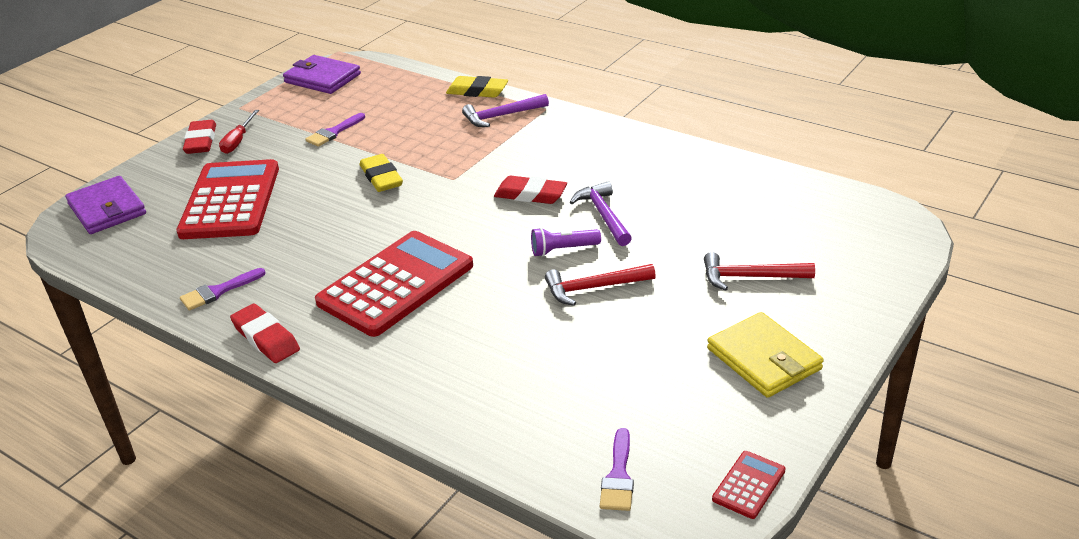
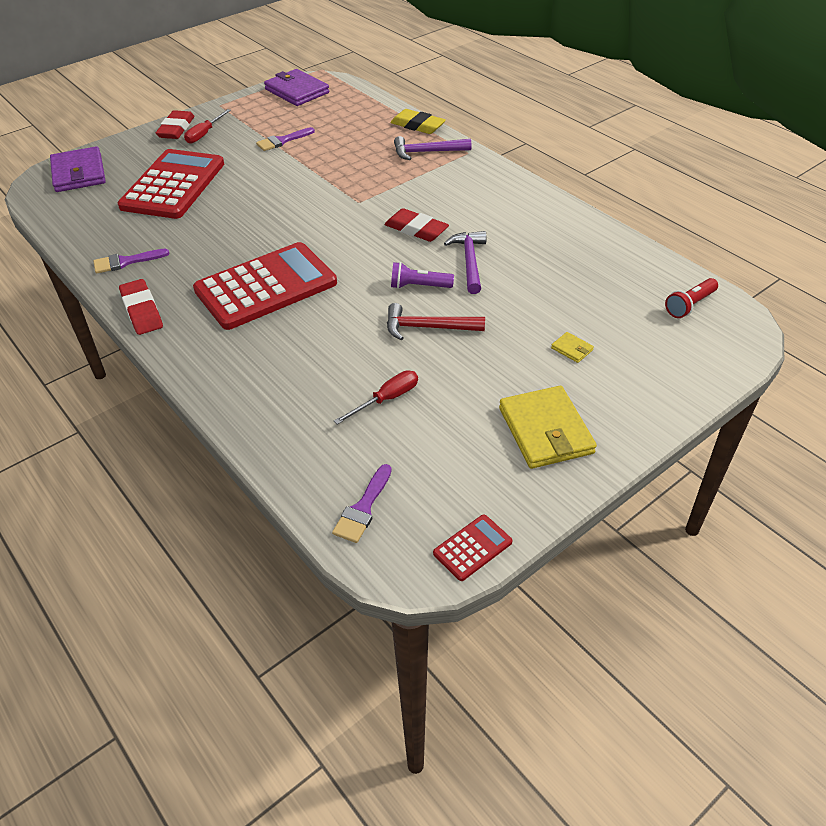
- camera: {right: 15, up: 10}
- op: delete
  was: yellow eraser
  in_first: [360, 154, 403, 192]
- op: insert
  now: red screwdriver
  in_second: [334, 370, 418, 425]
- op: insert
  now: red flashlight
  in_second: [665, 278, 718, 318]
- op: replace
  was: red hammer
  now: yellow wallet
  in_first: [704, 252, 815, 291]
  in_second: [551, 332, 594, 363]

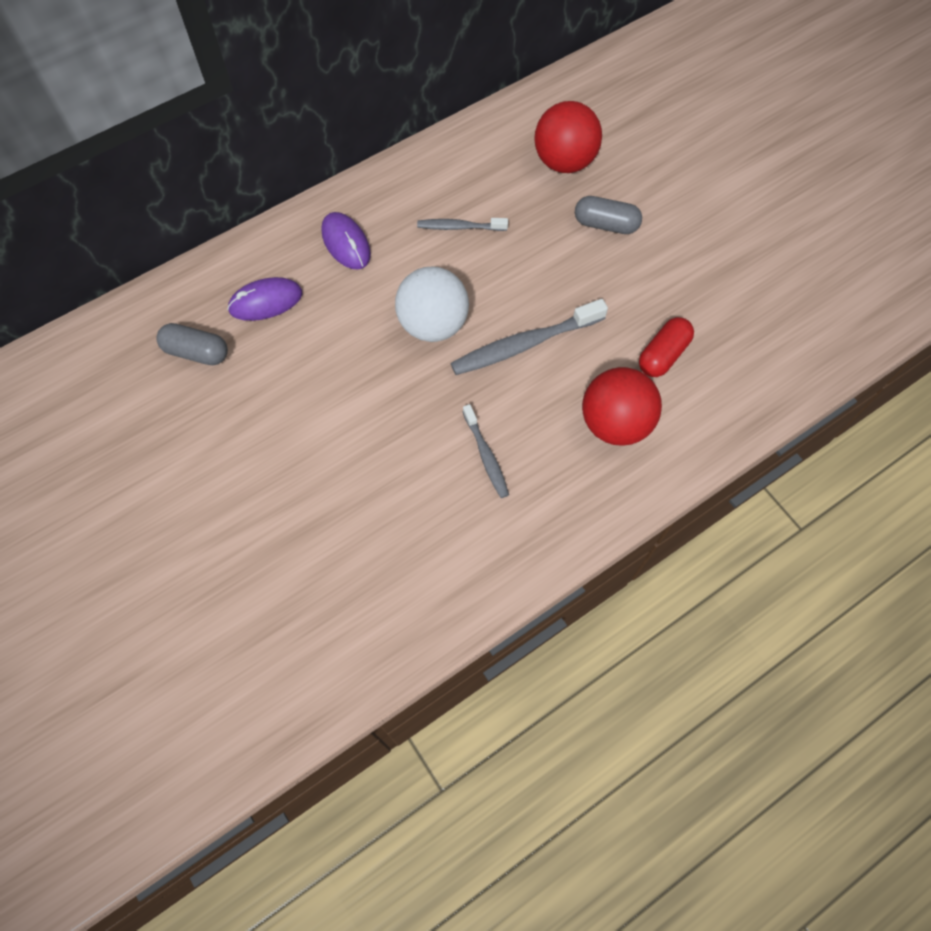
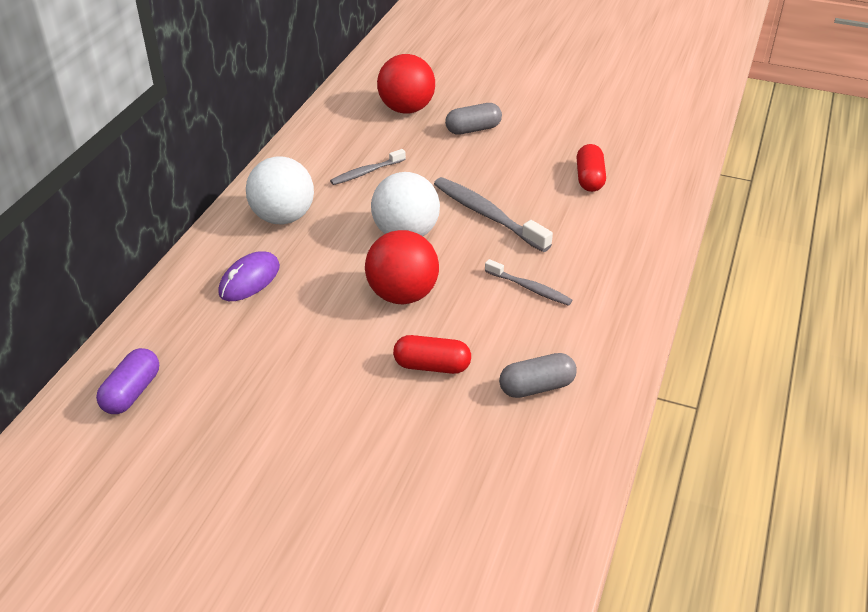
- camera: {right: -35, up: -25}
- op: insert
  now: purple capsule
  in_second: [96, 348, 159, 414]
- op: insert
  now: red capsule
  in_second: [393, 335, 471, 374]
- op: move
  was: grey capsule
  in_first: [156, 323, 228, 365]
  in_second: [499, 353, 577, 398]
- op: move
  was: red ball
  in_first: [582, 367, 662, 446]
  in_second: [365, 230, 439, 304]
- op: replace
  was: purple mouse
  now: white ball
  in_first: [321, 212, 371, 270]
  in_second: [246, 157, 314, 225]
- op: rotate
  was: grey toothbrush
  in_first: [451, 299, 608, 375]
  in_second: [434, 177, 553, 252]
  clockwise: 105

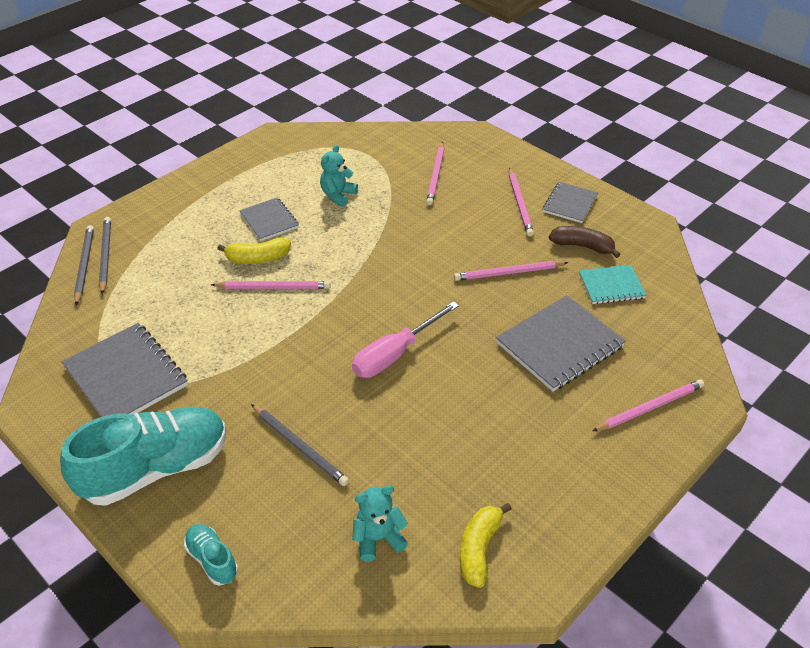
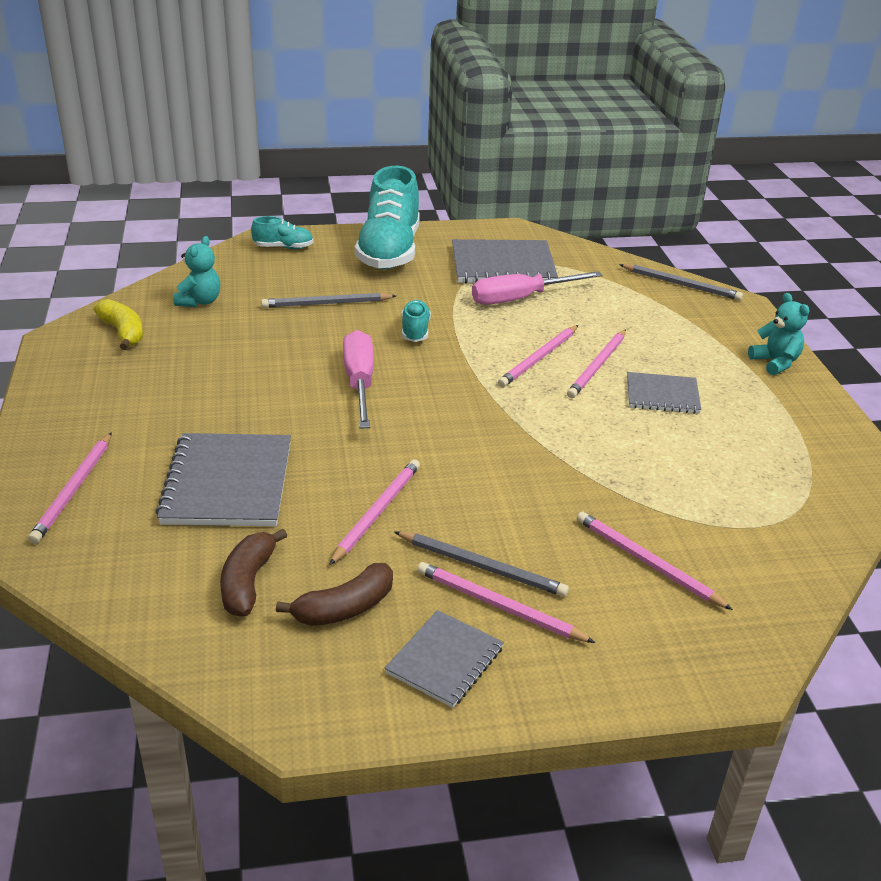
- camera: {right: 125, up: -10}
- op: insert
  now: turquoise shoe
  in_second: [402, 300, 431, 342]
- op: insert
  now: pink screwdriver
  in_second: [472, 271, 603, 305]
- op: move
  was: grey pencil
  in_first: [99, 217, 111, 294]
  in_second: [395, 531, 569, 597]
- op: move
  was: turquoise teddy bear
  in_first: [320, 145, 358, 207]
  in_second: [748, 293, 809, 375]
- op: replace
  was: yellow banana
  now: pink pencil
  in_first: [217, 238, 291, 264]
  in_second: [567, 329, 626, 398]
- op: replace
  was: turquoise notebook
  now: brown banana
  in_first: [579, 265, 646, 304]
  in_second: [220, 528, 288, 617]
- op: rotate
  was: grey notebook
  in_first: [543, 182, 598, 223]
  in_second: [385, 610, 504, 708]
  clockwise: 60

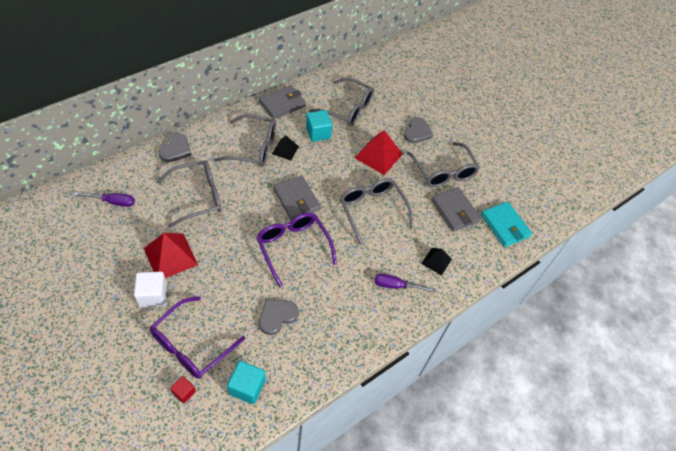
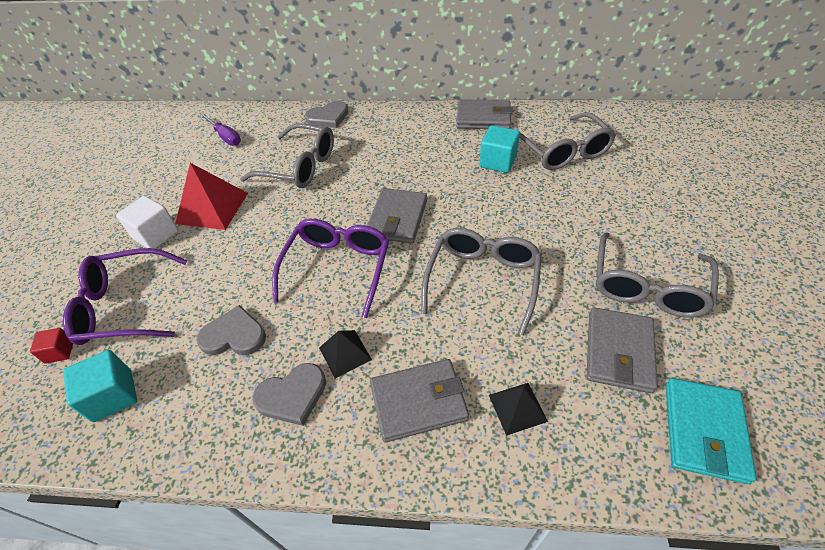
- camera: {right: 50, up: -5}
- op: delete
  was: grey glasses
  in_first: [214, 114, 276, 167]
- op: delete
  was: red pyramid
  in_first: [355, 130, 403, 175]
- op: move
  was: black pyramid
  in_first: [272, 135, 299, 161]
  in_second: [319, 330, 372, 379]
- op: move
  was: grey heart
  in_first: [404, 117, 433, 143]
  in_second: [252, 363, 326, 426]
- op: replace
  was: purple screwdriver
  now: grey wallet
  in_first: [374, 273, 436, 292]
  in_second: [370, 359, 469, 442]

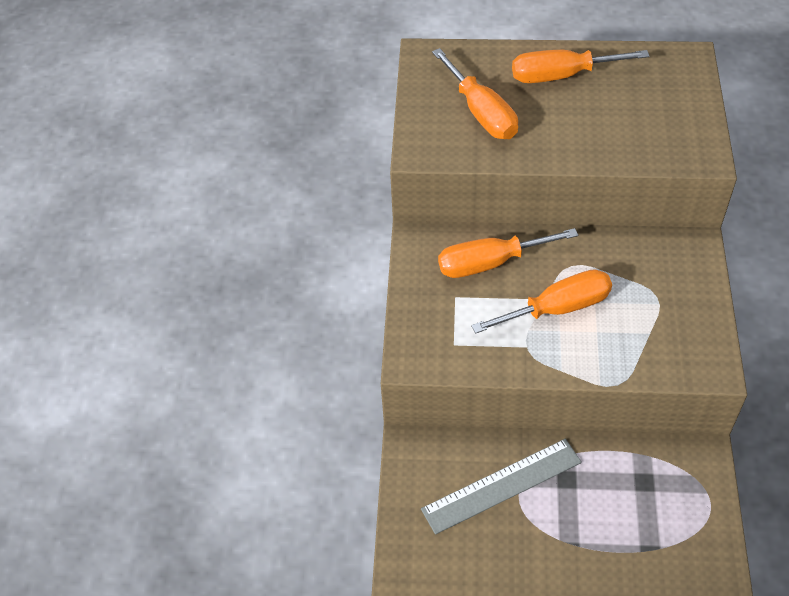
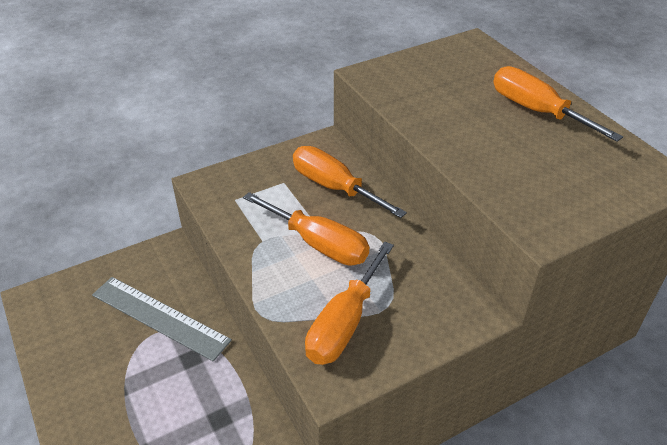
- camera: {right: 55, up: -10}
- op: move
  was: orange screwdriver
  in_first: [432, 48, 518, 139]
  in_second: [305, 241, 394, 365]

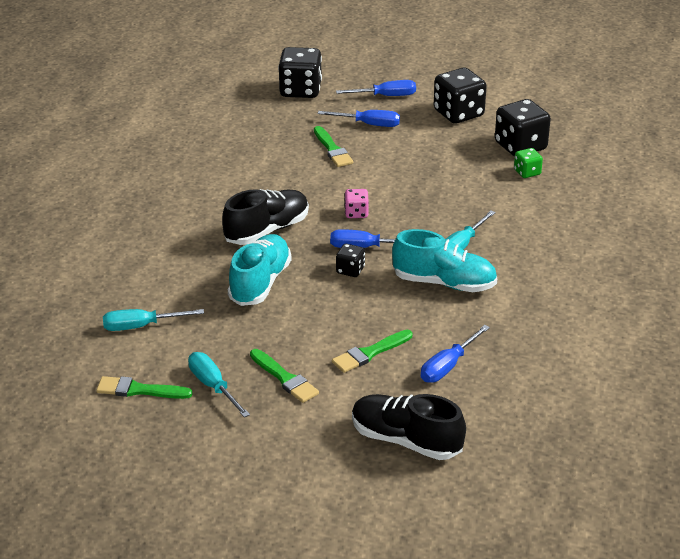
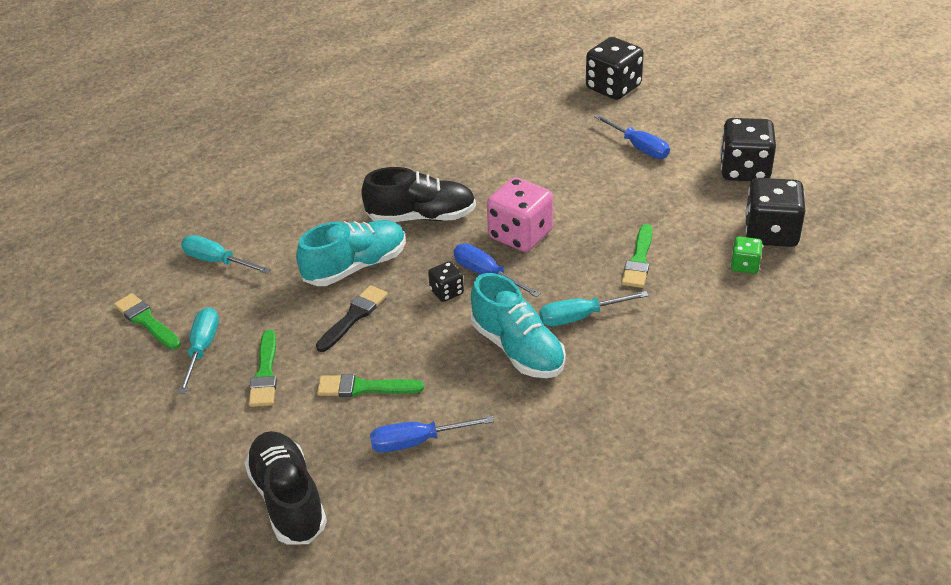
- camera: {right: 40, up: 5}
- op: delete
  was: blue screwdriver
  in_first: [336, 80, 416, 96]
- op: insert
  now: black brush
  in_second: [316, 285, 388, 352]
- op: move
  was: green brush
  in_first: [314, 126, 353, 167]
  in_second: [621, 224, 653, 288]
- op: resize
  was: pink dice
  in_first: [345, 189, 369, 218]
  in_second: [487, 177, 553, 252]
  ratio: 1.95

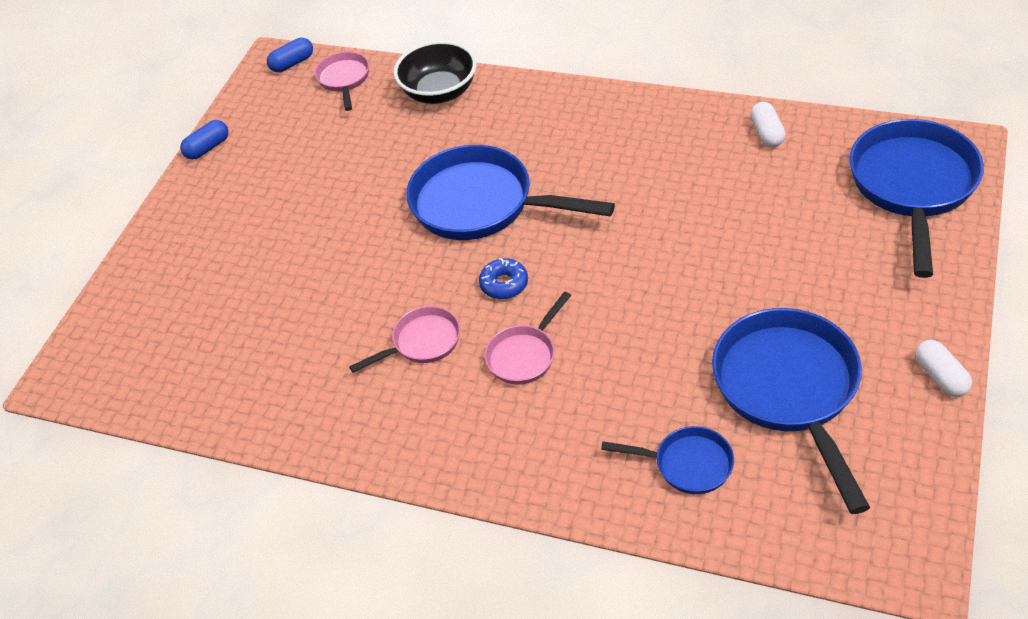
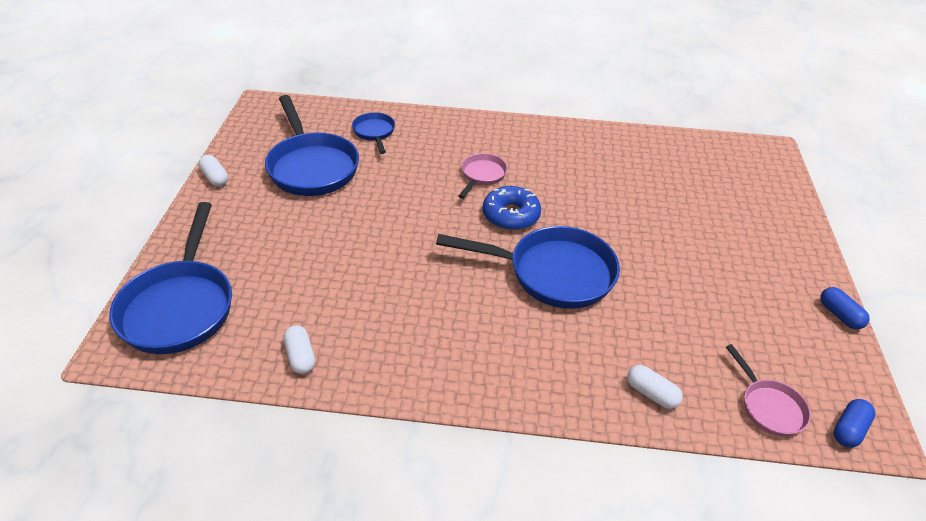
- camera: {right: 160, up: -5}
- op: delete
  was: pink pan
  in_first: [349, 306, 460, 373]
- op: replace
  was: black bowl
  now: white capsule
  in_first: [394, 41, 477, 104]
  in_second: [627, 365, 683, 409]
- op: rotate
  was: blue capsule
  in_first: [180, 120, 228, 159]
  in_second: [821, 287, 870, 329]
  clockwise: -60
- op: rotate
  was: blue pan
  in_first: [601, 426, 734, 494]
  in_second: [352, 112, 395, 154]
  clockwise: 75
- op: resize
  was: blue donut
  in_first: [479, 258, 528, 299]
  in_second: [483, 186, 541, 230]
  ratio: 1.6

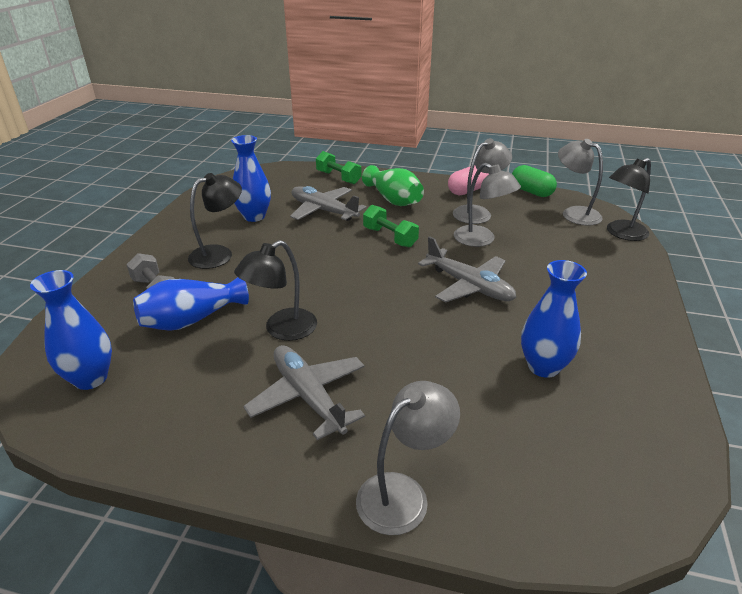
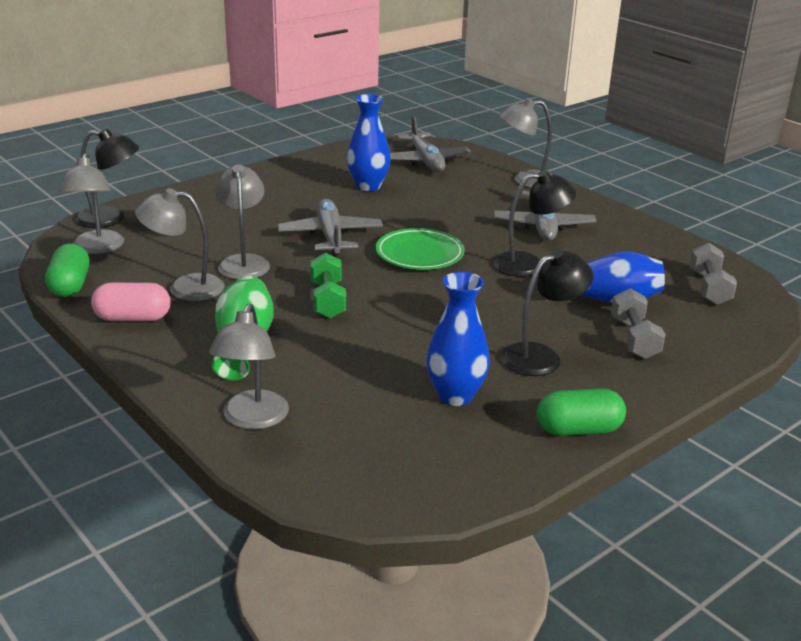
- camera: {right: -145, up: -5}
- op: insert
  now: green plate
  in_second: [376, 228, 465, 270]
- op: insert
  now: green capsule
  in_second: [537, 388, 626, 436]
- op: move
  was: grey plane
  in_first: [290, 186, 366, 221]
  in_second: [390, 115, 471, 172]
- op: replace
  was: blue vase
  now: grey dumbbell
  in_first: [30, 270, 112, 390]
  in_second: [690, 243, 737, 305]
- op: replace
  was: green dumbbell
  now: grey lamp
  in_first: [316, 151, 361, 184]
  in_second: [209, 303, 289, 430]
- op: rotate
  was: black lamp
  in_first: [188, 173, 242, 269]
  in_second: [501, 249, 593, 376]
  clockwise: 150

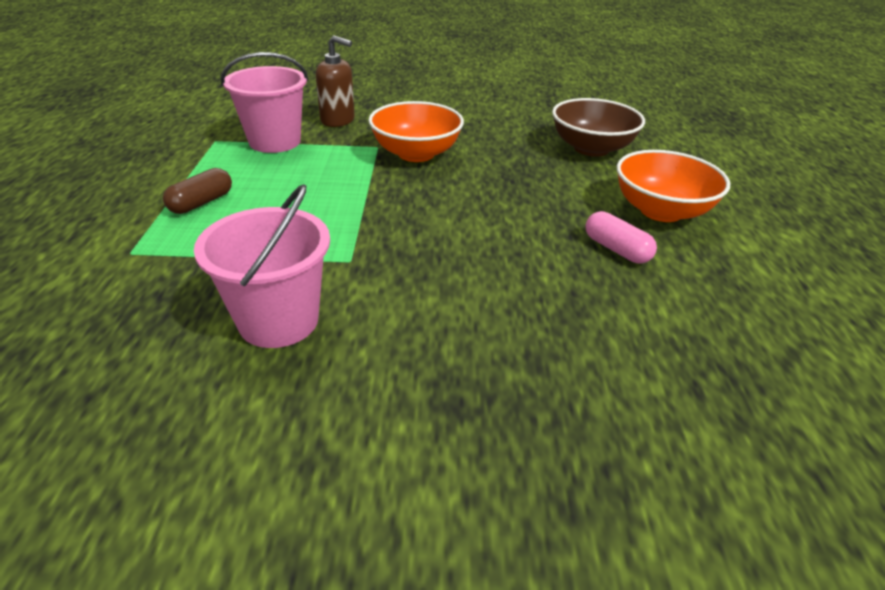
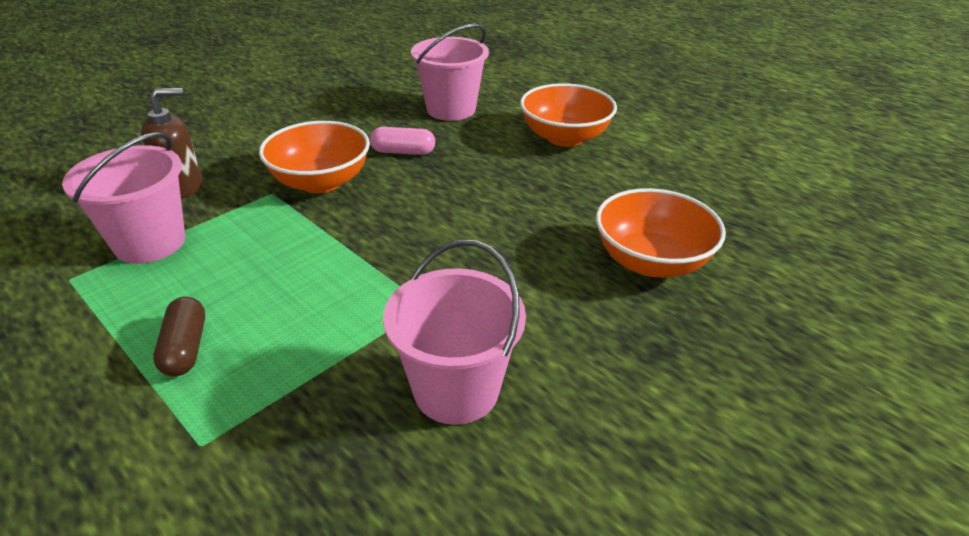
- camera: {right: -45, up: 0}
- op: insert
  now: orange bowl
  in_second: [596, 188, 726, 278]
- op: move
  was: pink capsule
  in_first: [585, 211, 657, 263]
  in_second: [370, 127, 435, 155]
- op: replace
  was: brown bowl
  now: pink bucket
  in_first: [552, 98, 645, 157]
  in_second: [411, 24, 489, 121]

